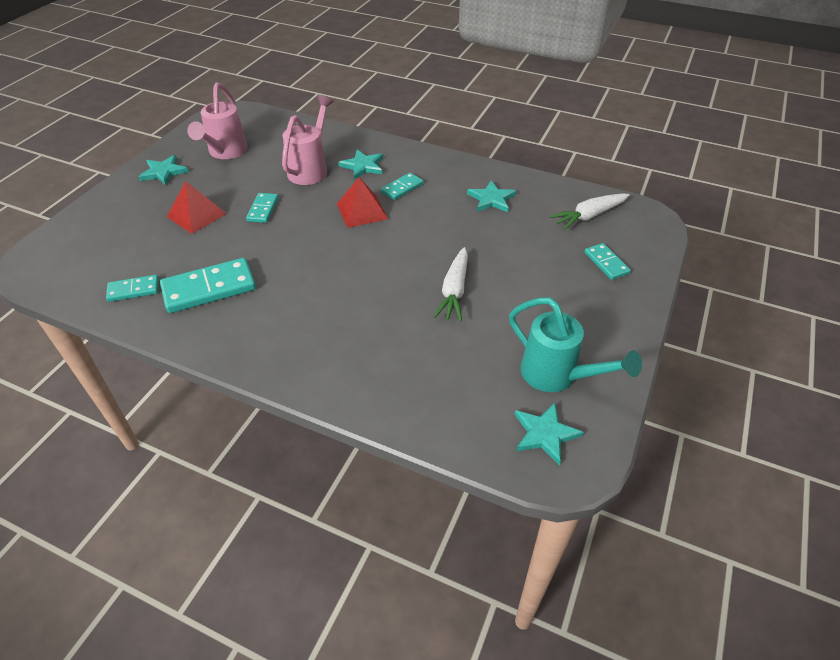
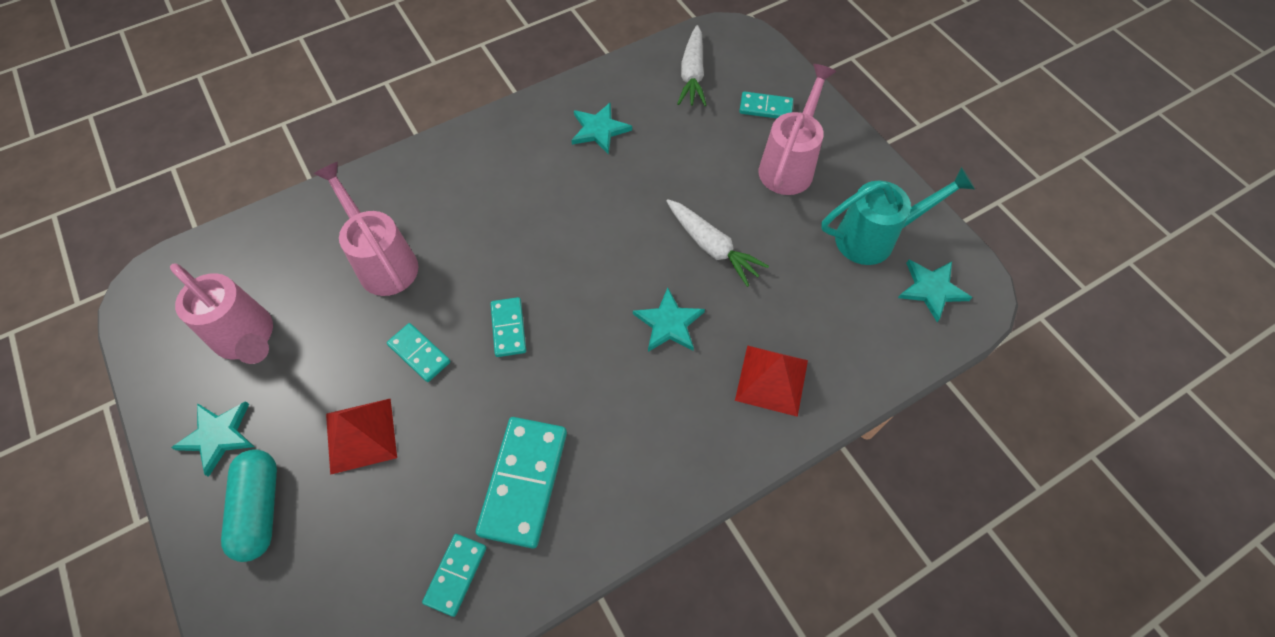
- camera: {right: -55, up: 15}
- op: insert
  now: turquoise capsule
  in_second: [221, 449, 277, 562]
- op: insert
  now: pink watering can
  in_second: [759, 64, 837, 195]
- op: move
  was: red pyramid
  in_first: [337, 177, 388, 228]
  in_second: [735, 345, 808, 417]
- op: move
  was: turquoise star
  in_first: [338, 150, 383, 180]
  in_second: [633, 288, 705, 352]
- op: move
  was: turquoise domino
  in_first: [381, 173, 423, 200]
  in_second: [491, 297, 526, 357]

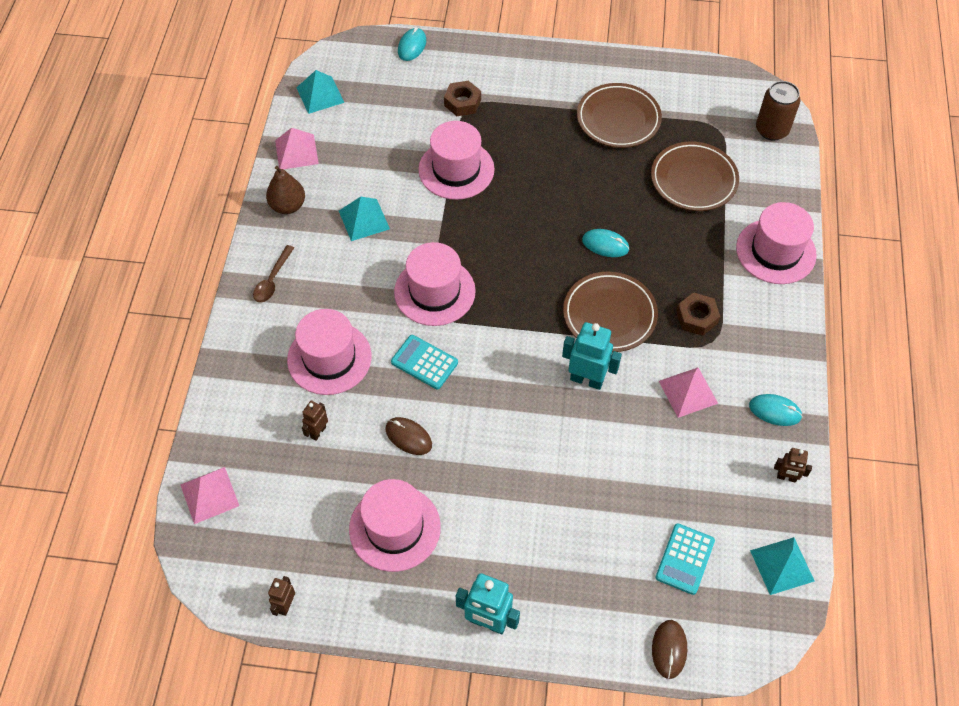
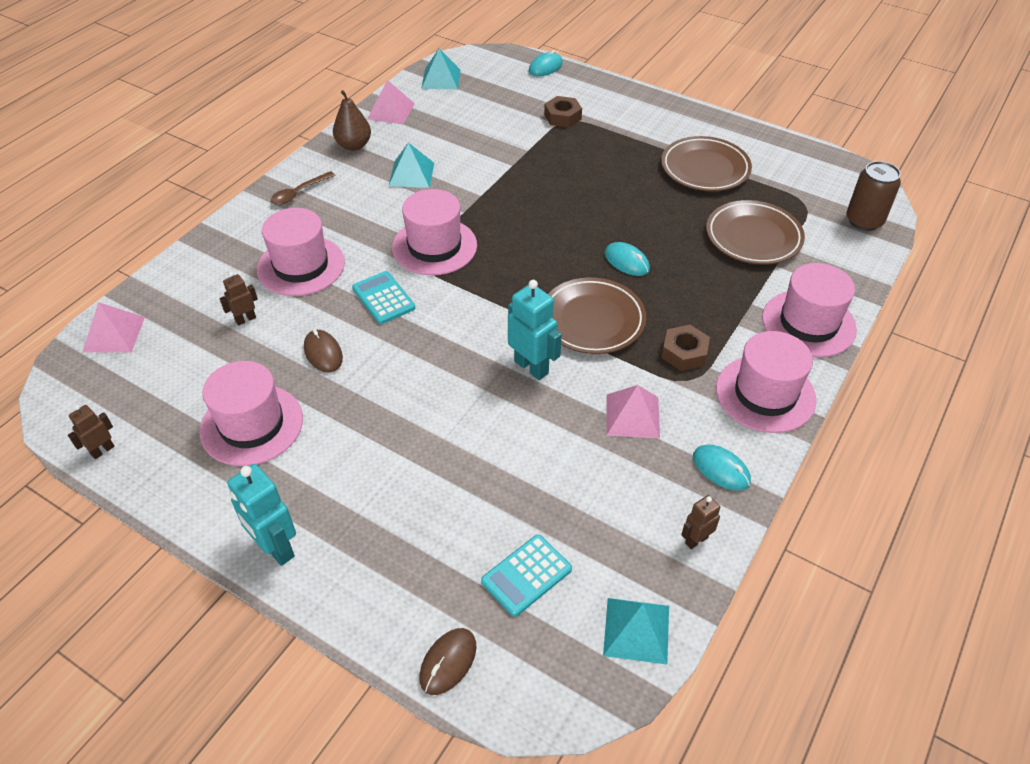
- camera: {right: 25, up: -10}
- op: move
  was: pink hat
  in_first: [418, 121, 495, 200]
  in_second: [716, 331, 817, 433]
- op: rotate
  was: brown robot
  in_first: [774, 448, 812, 483]
  in_second: [681, 495, 720, 549]
  clockwise: 105

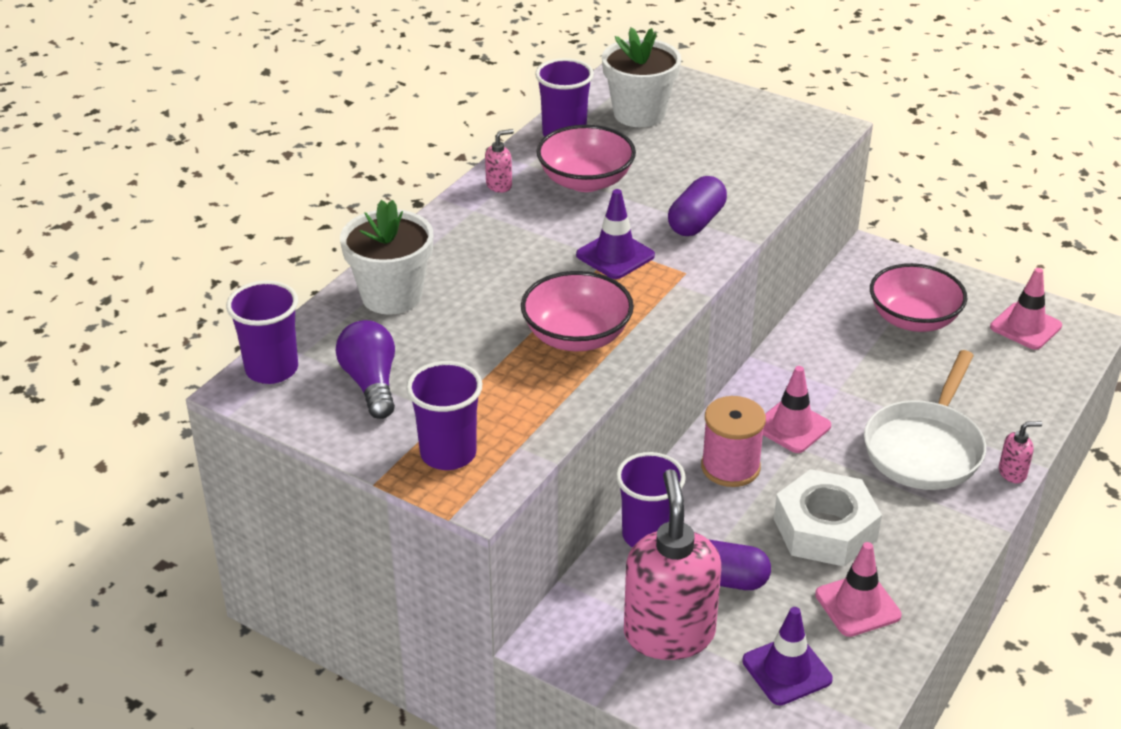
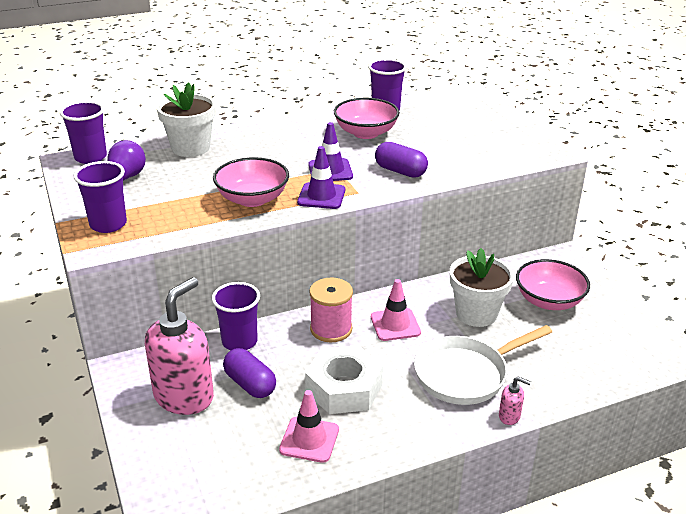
- camera: {right: 35, up: -5}
- op: delete
  was: pink soap dispenser
  in_first: [485, 129, 514, 193]
- op: delete
  was: pink traffic cone
  in_first: [990, 268, 1062, 350]
- op: move
  was: white flower pot
  in_first: [602, 27, 681, 127]
  in_second: [450, 248, 514, 327]
- op: move
  was: purple traffic cone
  in_first: [742, 607, 833, 705]
  in_second: [297, 146, 345, 209]
- op: rotate
  was: purple capsule
  in_first: [668, 176, 727, 236]
  in_second: [375, 142, 428, 178]
  clockwise: 60

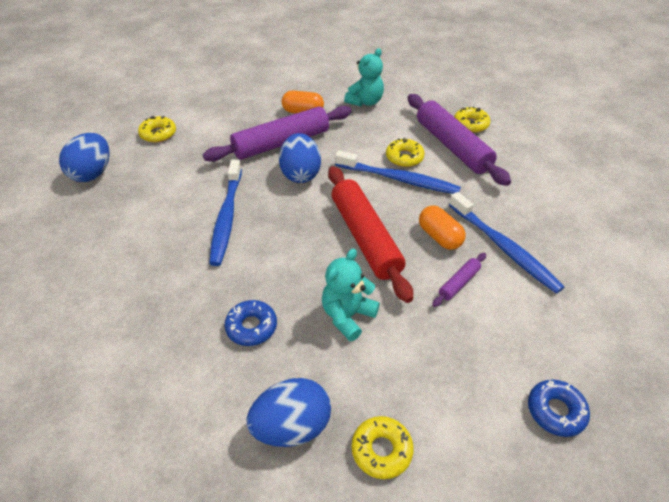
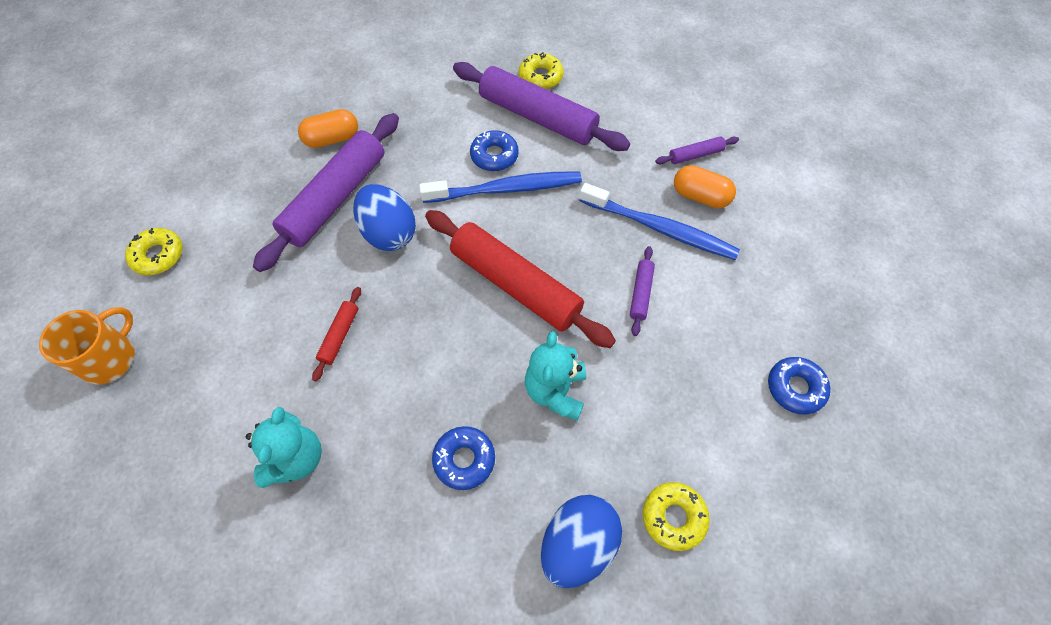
- camera: {right: -30, up: 15}
- op: insert
  now: purple rolling pin
  in_second: [655, 136, 739, 164]
- op: move
  was: turquoise teddy bear
  in_first: [344, 48, 384, 106]
  in_second: [246, 407, 322, 488]
- op: move
  was: orange capsule
  in_first: [419, 206, 466, 250]
  in_second: [674, 165, 736, 208]
- op: replace
  was: blue egg
  now: orange mug
  in_first: [59, 133, 110, 182]
  in_second: [39, 307, 135, 384]
- op: replace
  was: blue toothbrush
  now: red rolling pin
  in_first: [209, 160, 242, 266]
  in_second: [312, 287, 361, 381]
- op: recolor
  was: yellow donut
  now: blue donut
  in_first: [386, 138, 425, 167]
  in_second: [470, 130, 519, 171]

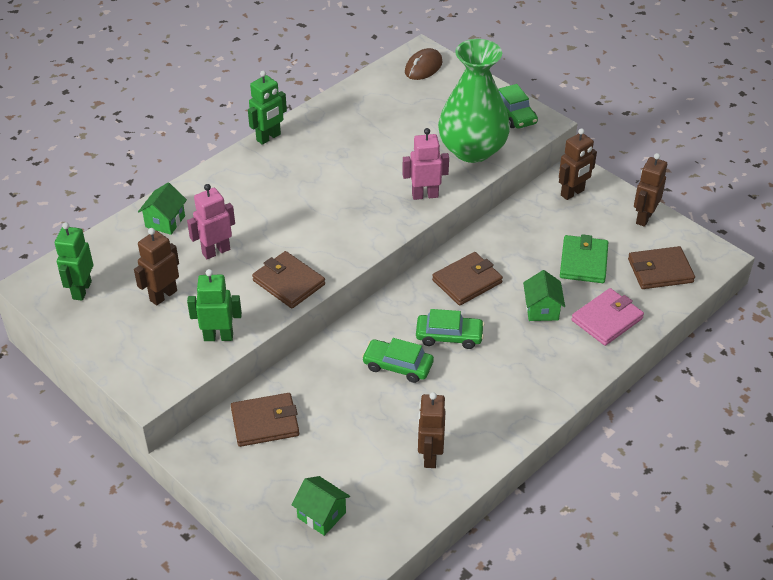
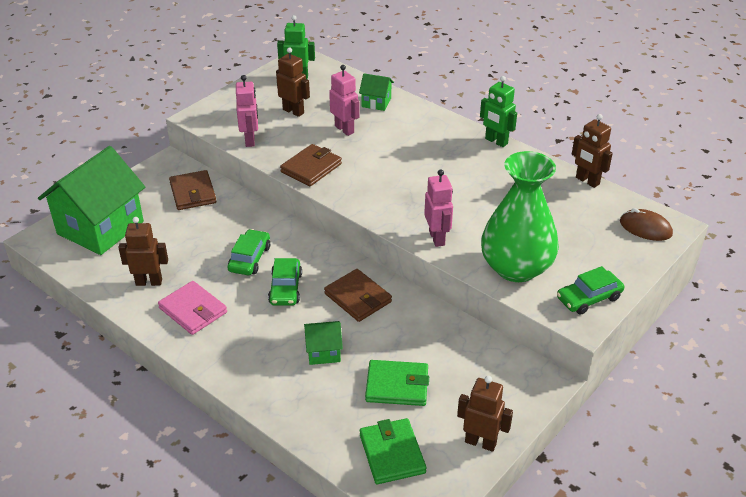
- camera: {right: 85, up: -5}
- op: move
  was: brown robot
  in_first: [559, 128, 597, 200]
  in_second: [572, 114, 613, 188]
- op: move
  was: pink wallet
  in_first: [571, 288, 644, 346]
  in_second: [158, 281, 227, 335]
- op: recolor
  was: green robot
  now: pink robot
  in_first: [187, 269, 242, 341]
  in_second: [236, 75, 258, 147]
- op: recolor
  was: brown wallet
  now: green wallet
  in_first: [628, 246, 695, 289]
  in_second: [360, 418, 427, 484]
- op: resize
  was: green house
  in_first: [291, 476, 350, 536]
  in_second: [38, 146, 145, 255]
  ratio: 2.28

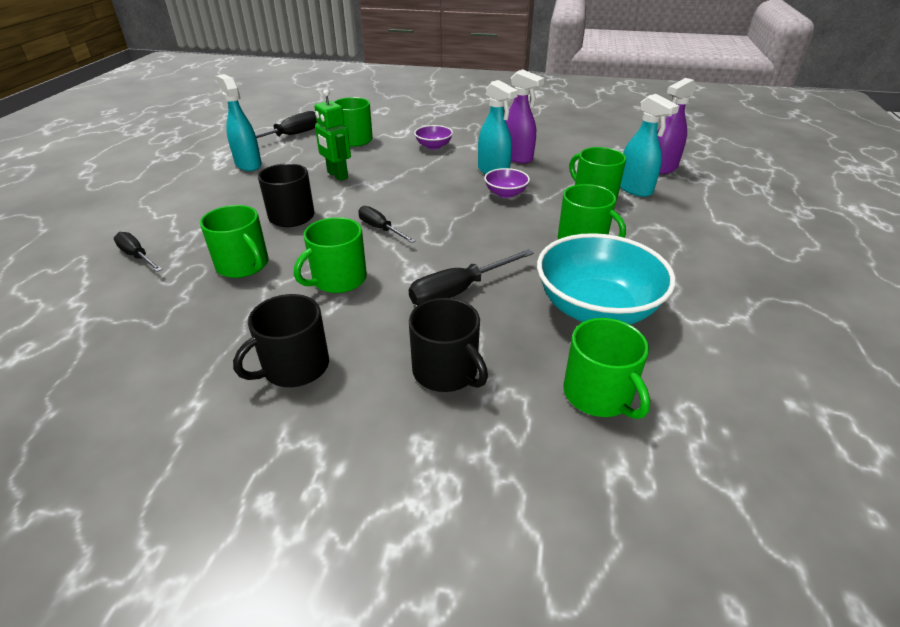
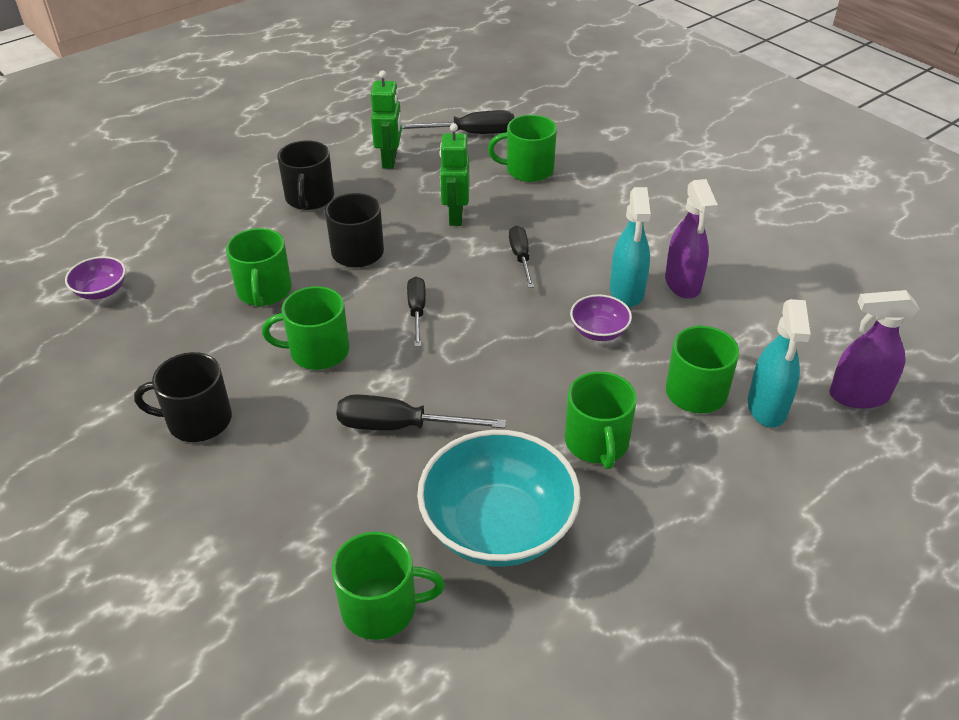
- camera: {right: 40, up: 5}
- op: move
  was: black screwdriver
  in_first: [114, 232, 162, 272]
  in_second: [509, 226, 534, 288]
- op: move
  was: black mug
  in_first: [409, 298, 488, 392]
  in_second: [278, 140, 334, 210]
- op: move
  was: purple bowl
  in_first: [414, 125, 453, 150]
  in_second: [65, 256, 126, 300]
- op: replace
  was: turquoise spray bottle
  now: green robot
  in_first: [216, 74, 262, 171]
  in_second: [371, 70, 402, 169]
- op: rotate
  was: green mug
  in_first: [563, 318, 650, 419]
  in_second: [332, 532, 445, 640]
  clockwise: -105

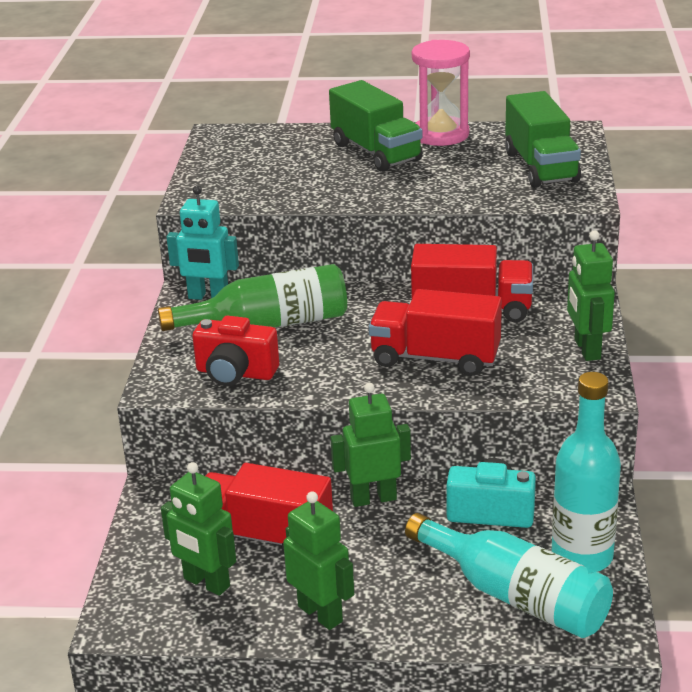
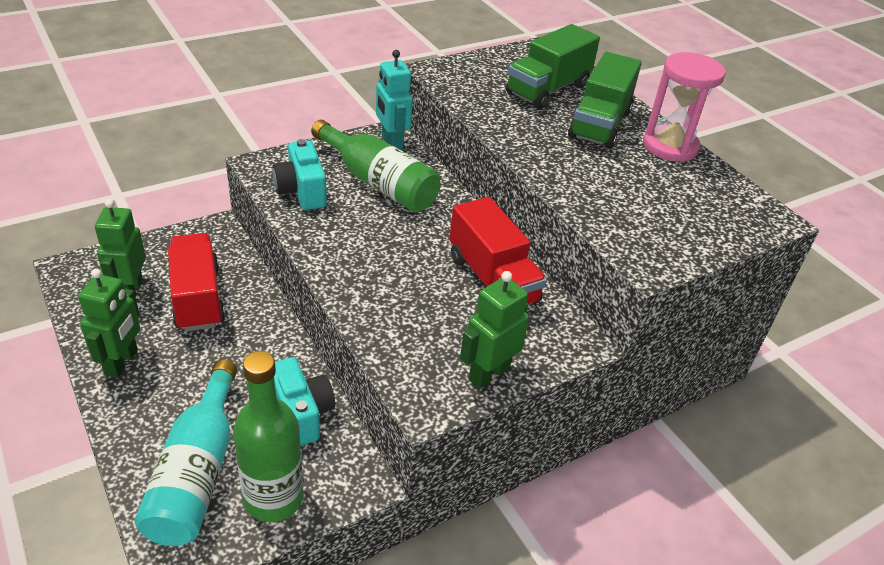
- camera: {right: 50, up: 10}
- op: delete
  was: green robot
  in_first: [330, 383, 411, 507]
- op: delete
  was: red truck
  in_first: [369, 289, 502, 376]
- op: move
  was: green truck
  in_first: [505, 91, 581, 188]
  in_second: [506, 24, 600, 109]
- op: recolor
  was: red camera
  now: turquoise camera
  in_first: [192, 316, 279, 386]
  in_second: [273, 139, 327, 210]
- op: recolor
  was: turquoise bottle
  now: green bottle
  in_first: [552, 372, 621, 572]
  in_second: [233, 351, 304, 522]

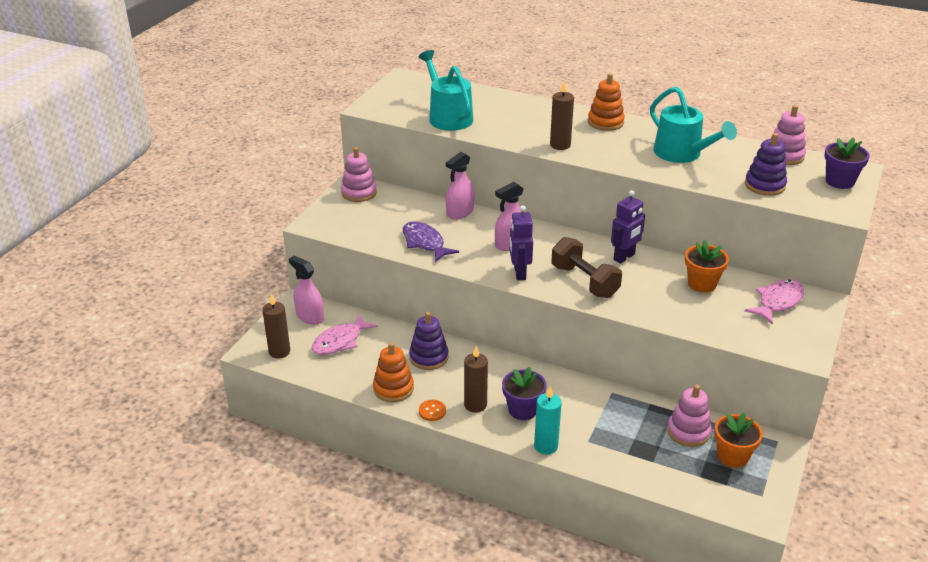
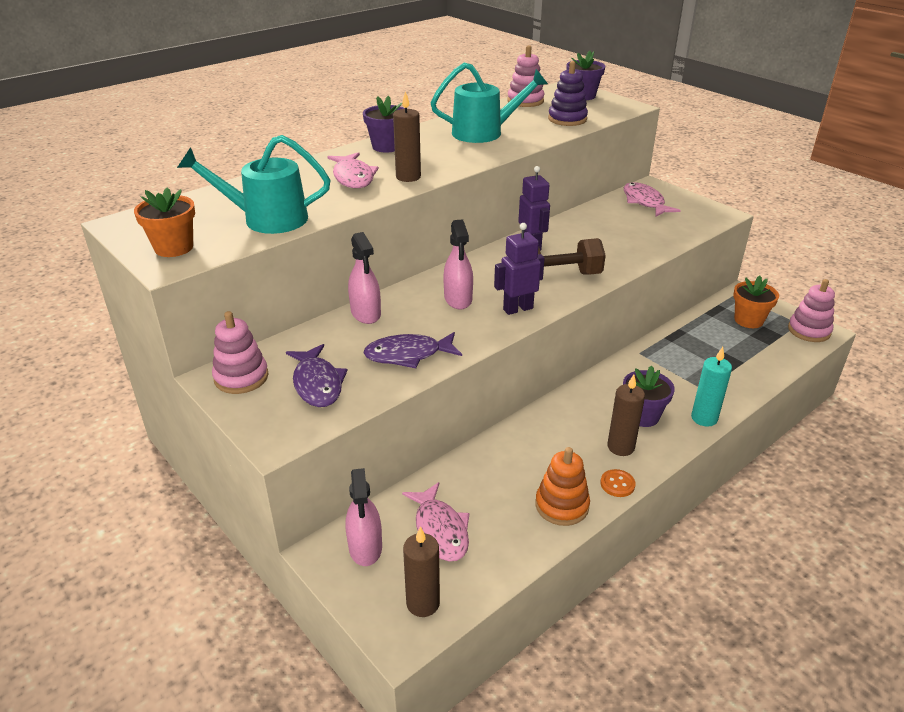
- camera: {right: -65, up: 0}
- op: delete
  was: purple stacking toy
  in_first: [409, 312, 449, 370]
- op: insert
  now: purple fish
  in_second: [286, 344, 348, 407]
- op: insert
  now: pink fish
  in_second: [327, 152, 379, 188]
- op: move
  was: pink stacking toy
  in_first: [667, 385, 712, 447]
  in_second: [788, 279, 835, 342]
- op: move
  was: orange flower pot
  in_first: [685, 240, 729, 293]
  in_second: [134, 187, 195, 257]
- op: replace
  was: orange stacking toy
  now: purple flower pot
  in_first: [588, 73, 625, 131]
  in_second: [363, 96, 405, 152]
- op: rotate
  was: pink spray bottle
  in_first: [289, 256, 324, 325]
  in_second: [346, 468, 382, 566]
  clockwise: -75
- op: rotate
  was: purple robot
  in_first: [510, 205, 533, 280]
  in_second: [494, 223, 545, 315]
  clockwise: 135

